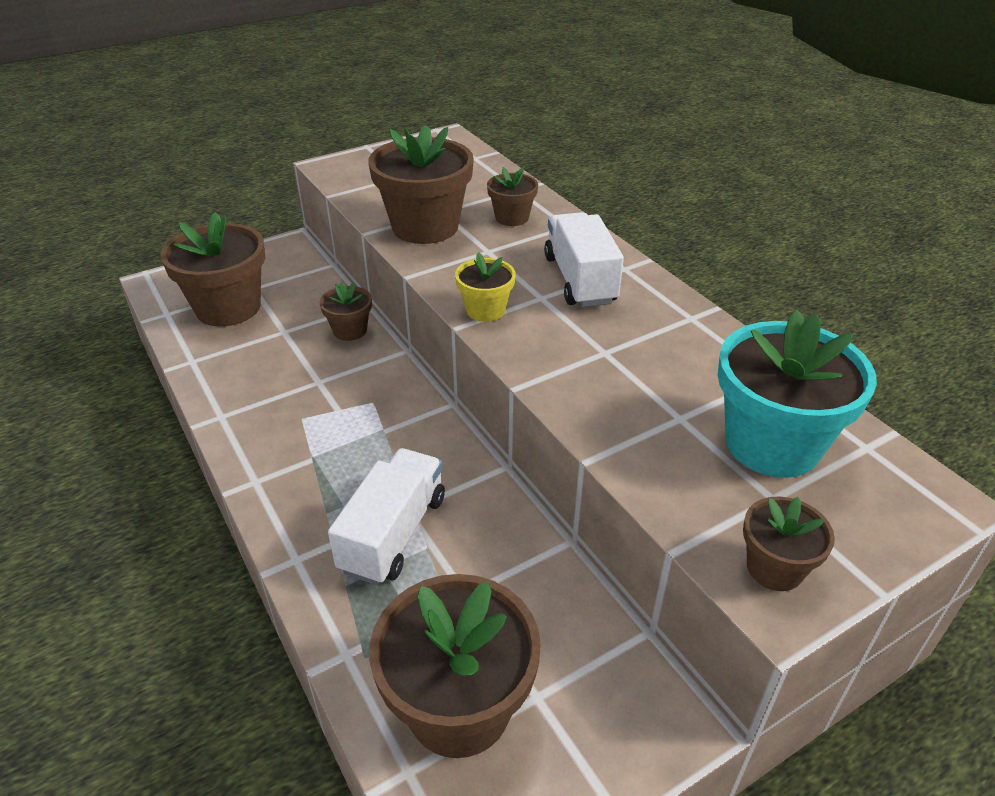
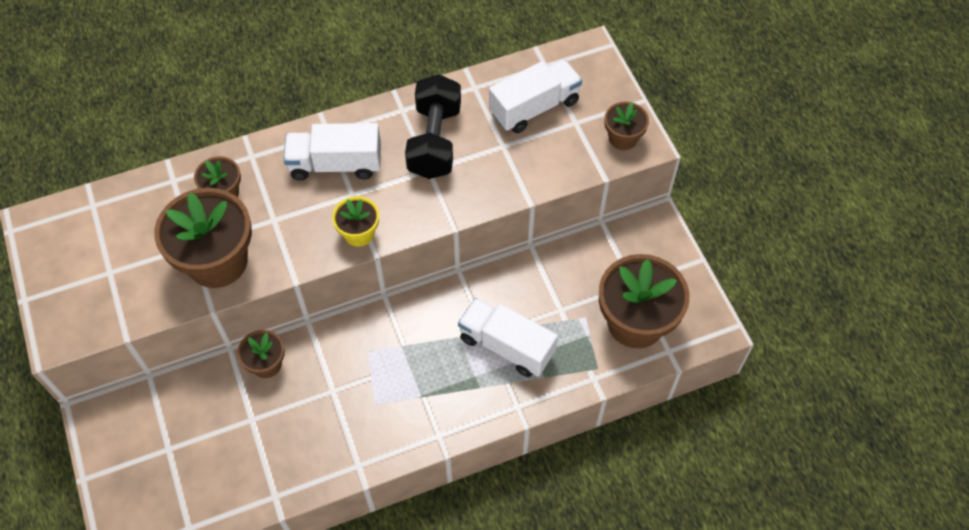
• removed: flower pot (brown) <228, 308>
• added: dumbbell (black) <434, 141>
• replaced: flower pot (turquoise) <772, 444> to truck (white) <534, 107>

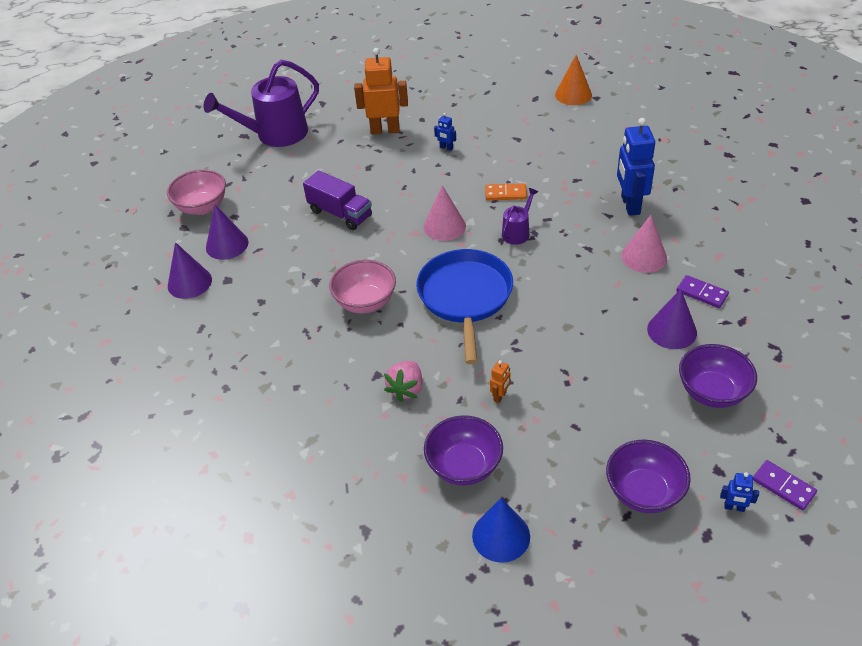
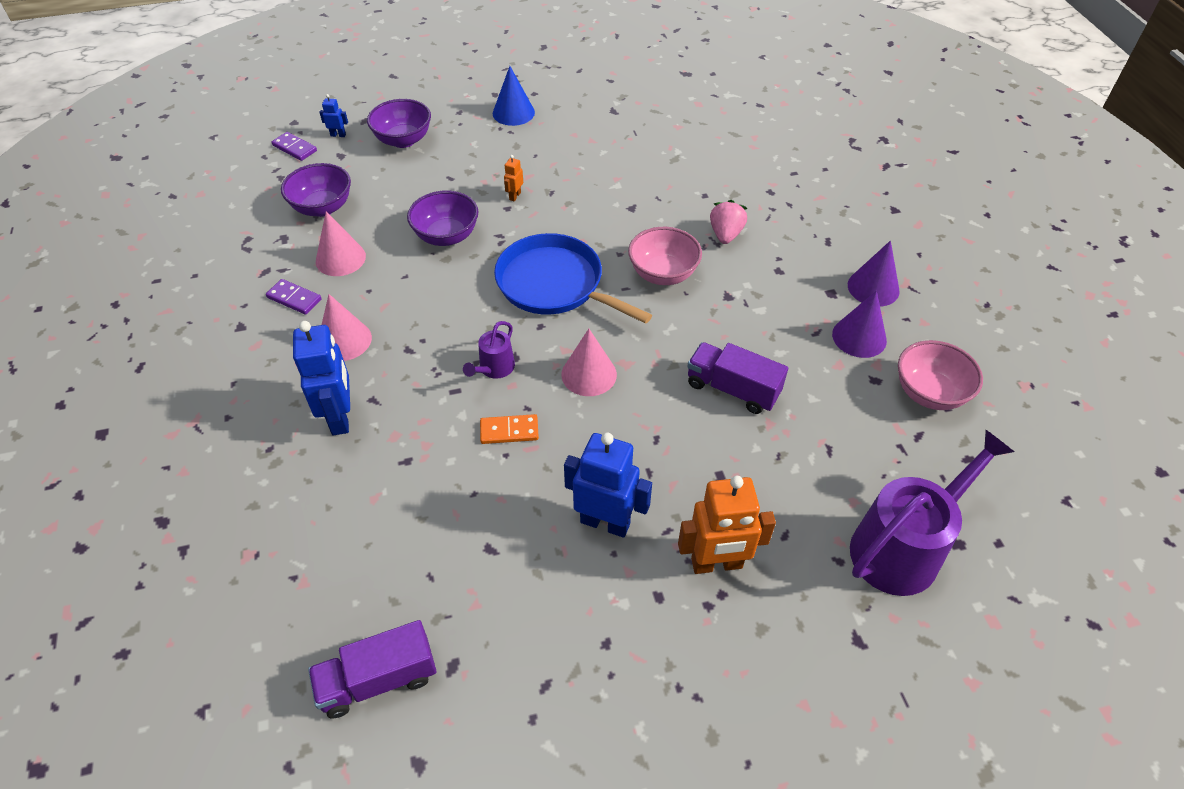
• moved: strawberry (pink) <406, 389> to <725, 234>
• moved: bowl (purple) <464, 466> to <446, 236>
• replaced: cone (orange) <573, 94> to truck (purple) <378, 679>
• recoloured: cone (purple) <672, 330> to cone (pink) <340, 258>
• turned: pan (blue) <465, 297> = <554, 284> 135 degrees clockwise
• resized: robot (blue) <446, 148> = <605, 522> x2.27

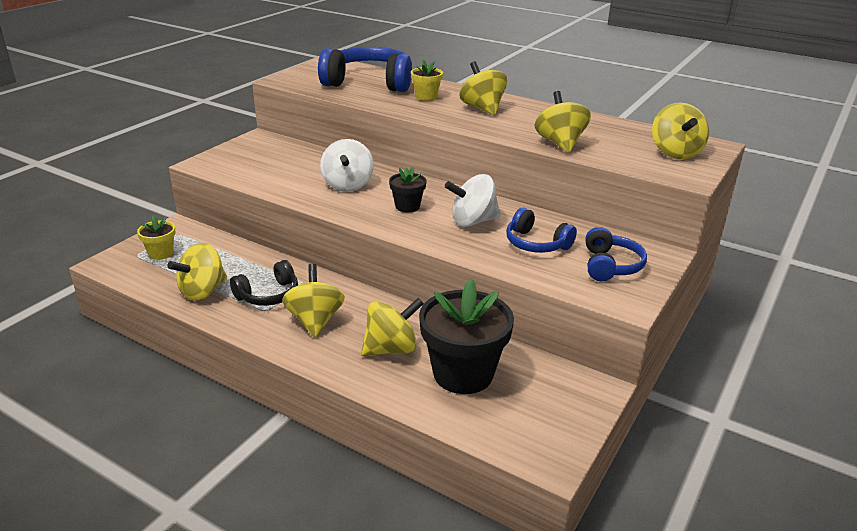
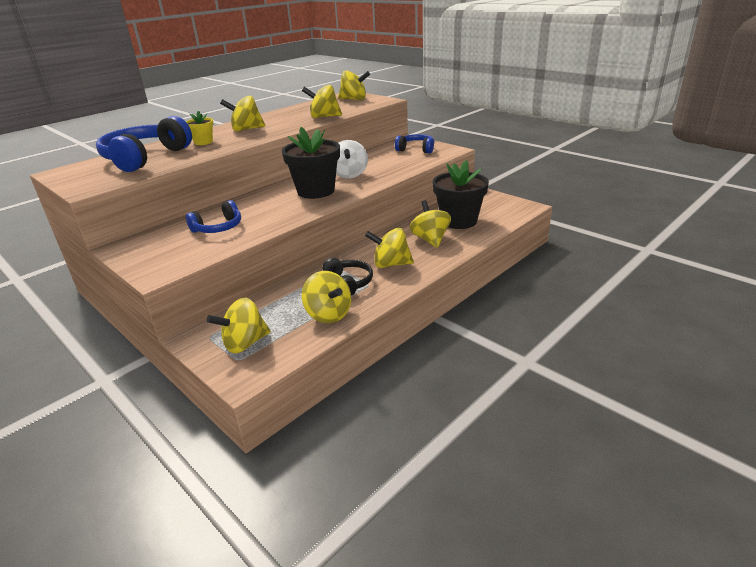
• removed: spinning top (white) <347, 185>
• moved: headphones (blue) <536, 244> to <218, 228>
• replaced: flower pot (yellow) <161, 253> to spinning top (yellow) <244, 343>
• resized: flower pot (black) <407, 206> = <316, 191> x2.04

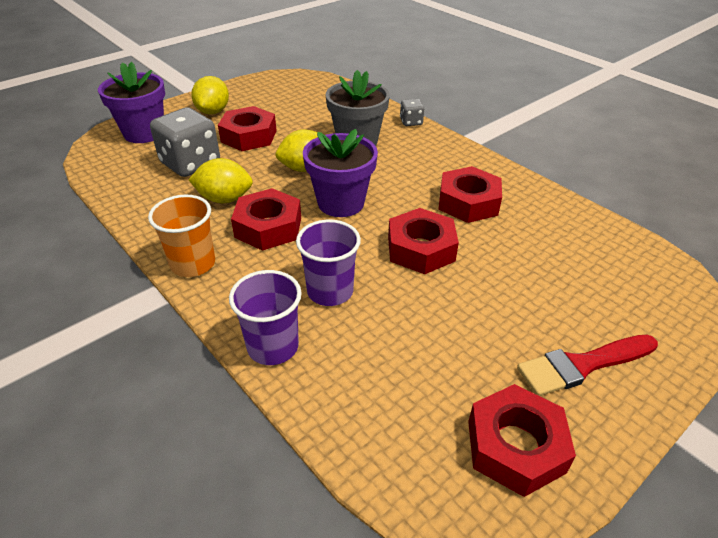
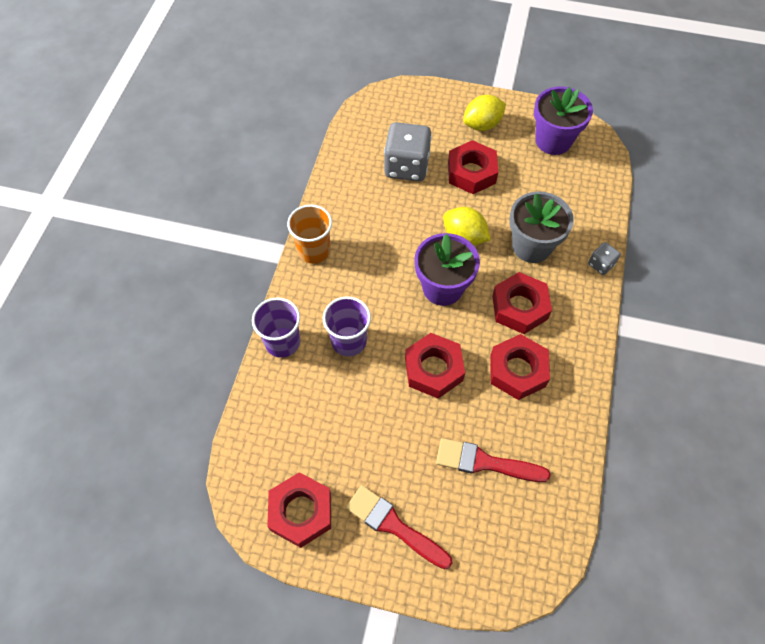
• removed: lemon (yellow) <224, 199>
• added: brush (red) <484, 462>
• moved: flower pot (purple) <144, 133> to <553, 141>
• moved: nut (red) <268, 227> to <519, 307>

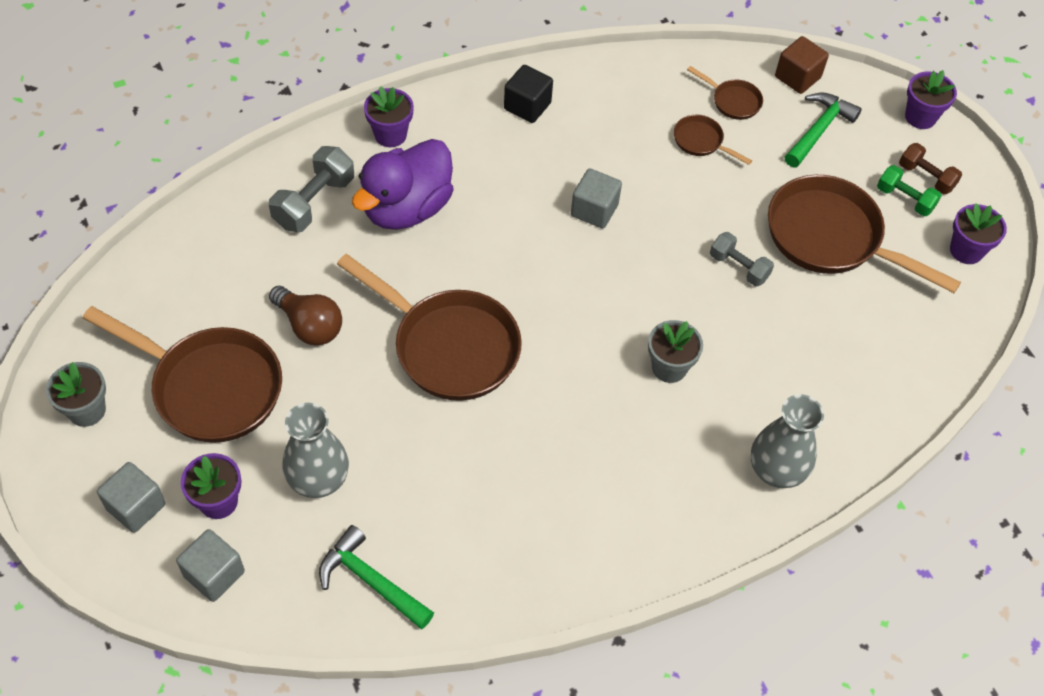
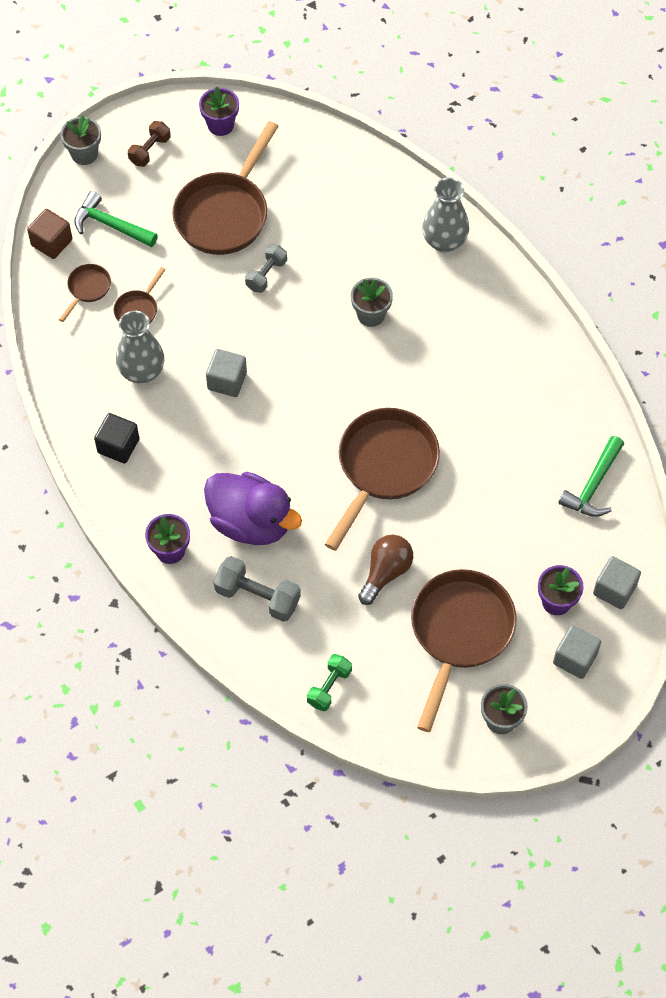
• moved: vase (grey) <318, 480> to <142, 372>
• moved: dumbbell (green) <905, 199> to <329, 687>
• recoloured: flower pot (purple) <920, 117> to flower pot (grey) <84, 154>

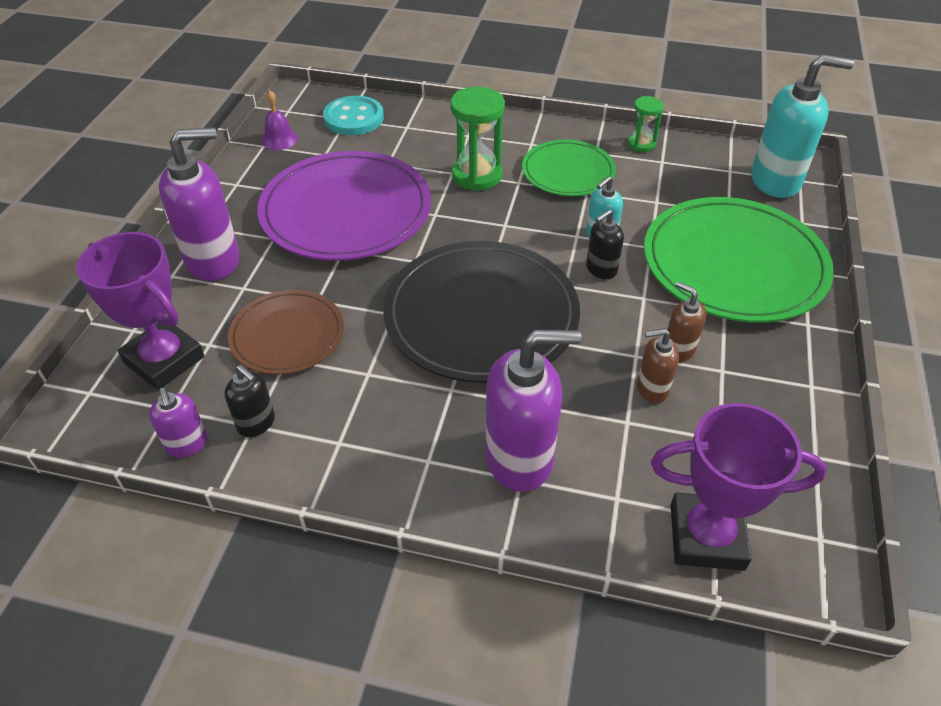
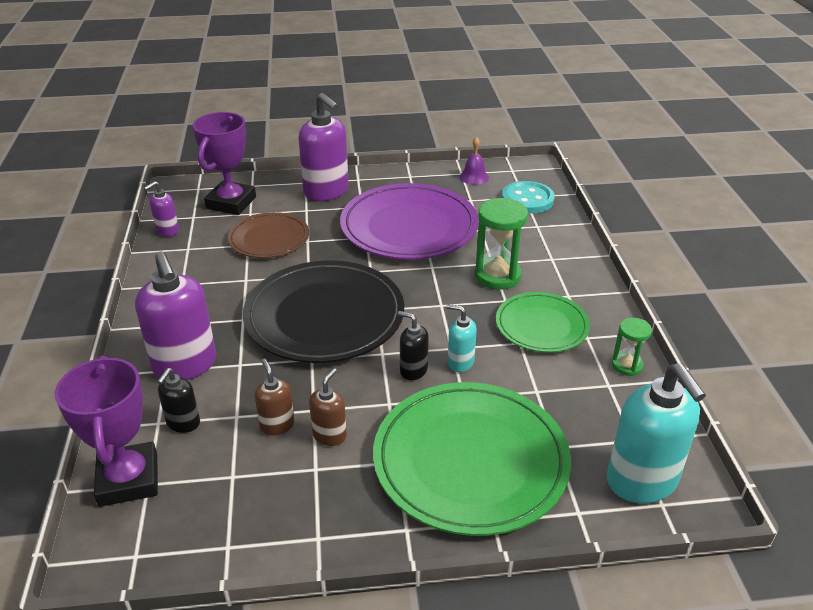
• moved: soap dispenser (black) <256, 423> to <183, 423>

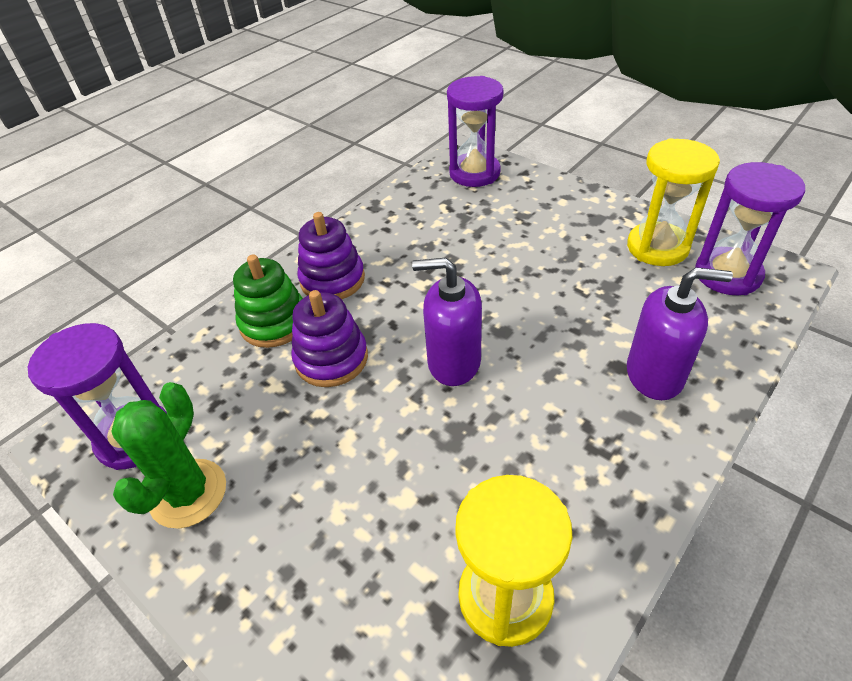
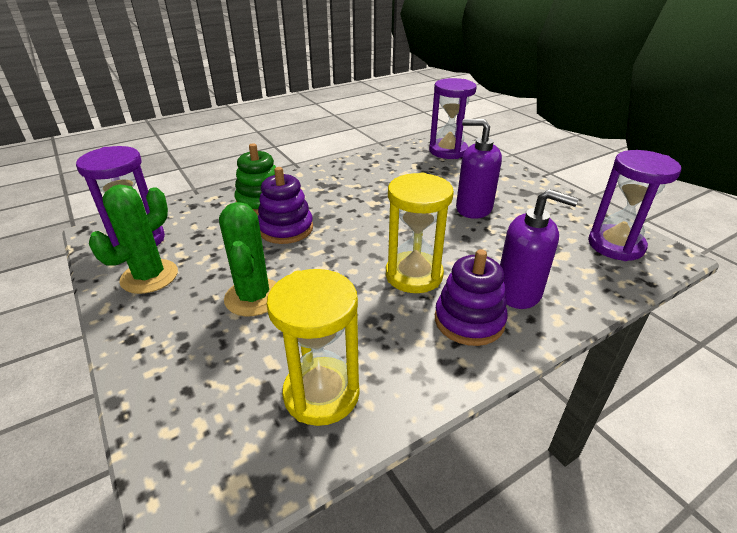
• added: cactus (green) <254, 297>
• moved: stacking toy (purple) <332, 279> to <469, 320>
• moved: soap dispenser (purple) <453, 362> to <473, 208>
• moved: hourglass (yellow) <657, 247> to <414, 275>

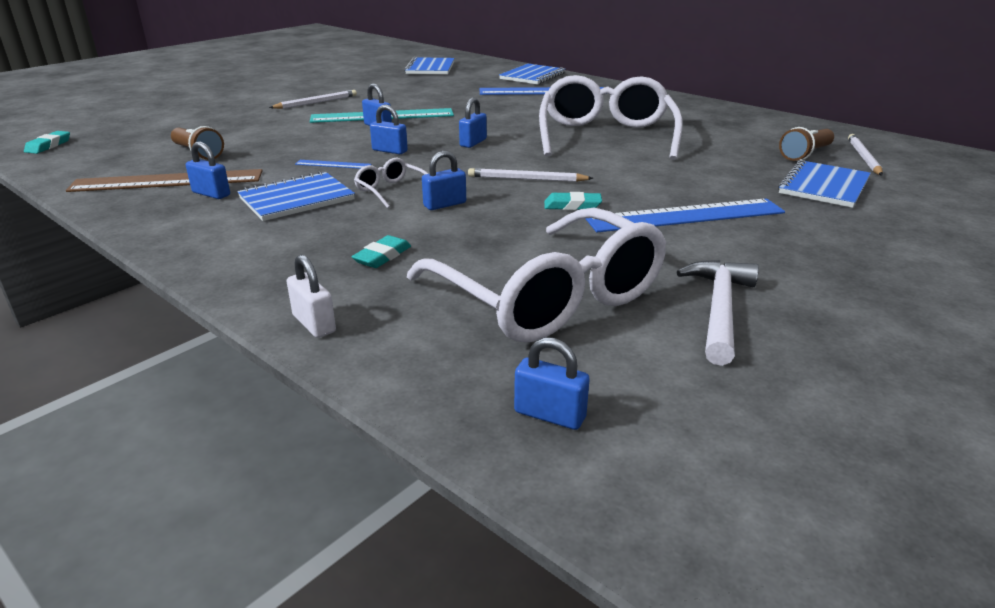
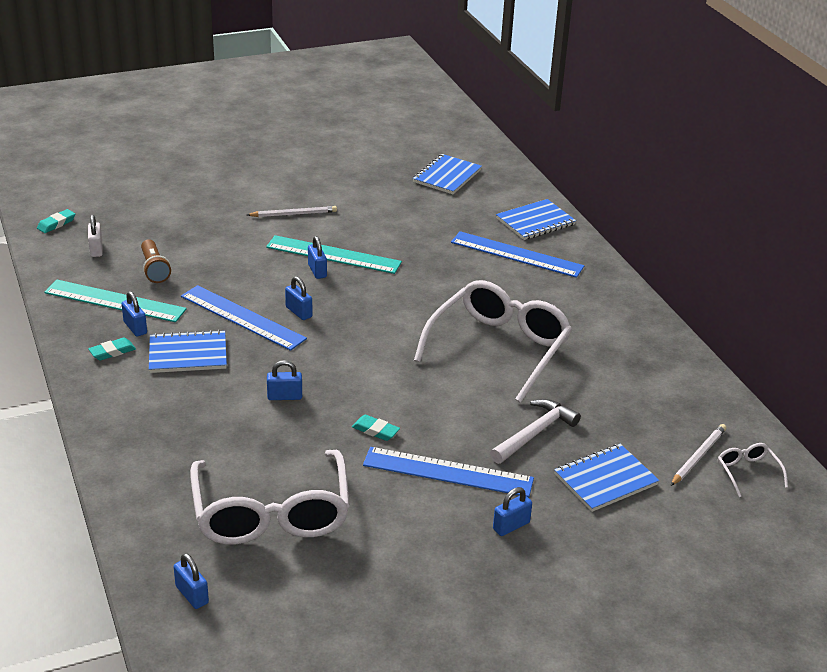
• removed: pencil (white) <527, 179>
• removed: flashlight (brown) <805, 154>
• moved: padlock (white) <314, 324> to <96, 249>
• moved: eraser (turquoise) <382, 256> to <112, 352>
• moved: glasses (white) <391, 190> to <747, 472>
• moved: padlock (blue) <473, 143> to <511, 526>
• moved: hammer (white) <719, 310> to <534, 433>
• recoloured: ruler (brown) <167, 181> to ruler (turquoise) <115, 301>
• resized: ruler (blue) <333, 164> = <242, 317> x2.25

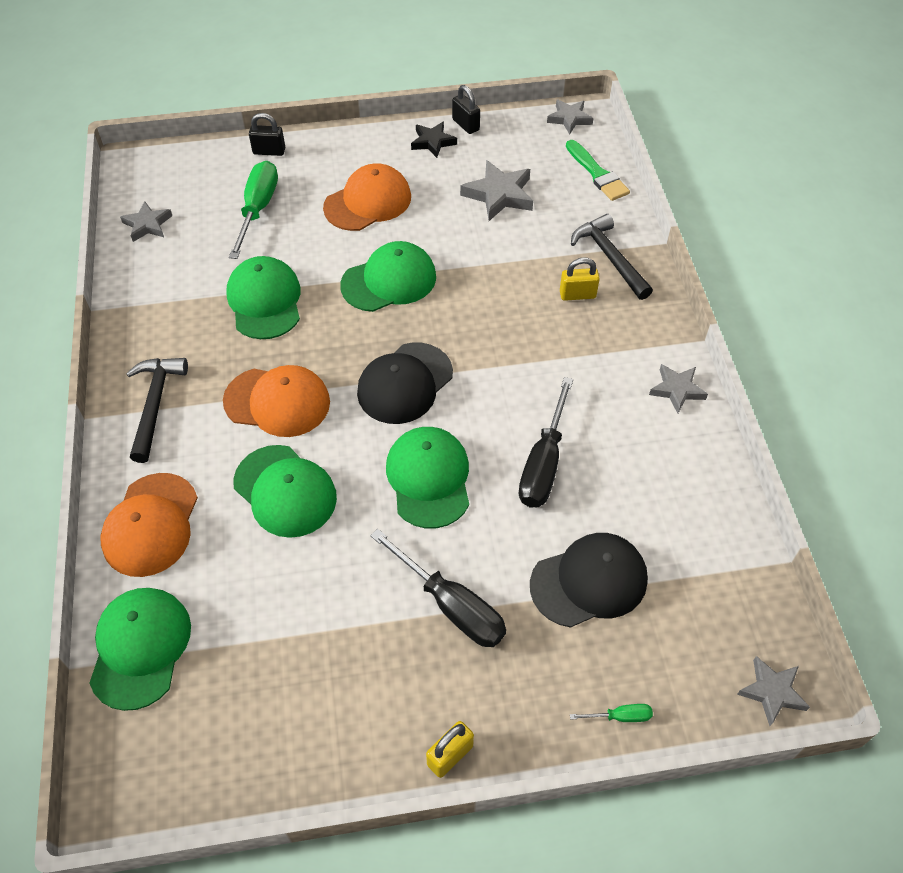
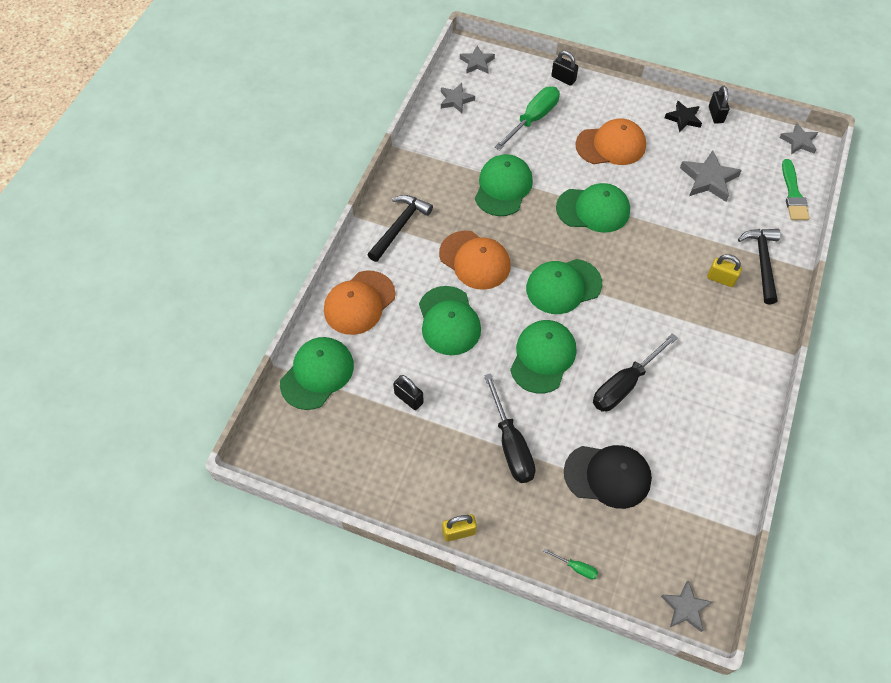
• added: padlock (black) <409, 398>
• moved: star (grey) <677, 390> to <477, 62>
• recoloured: cap (black) <405, 383> to cap (green) <563, 286>

